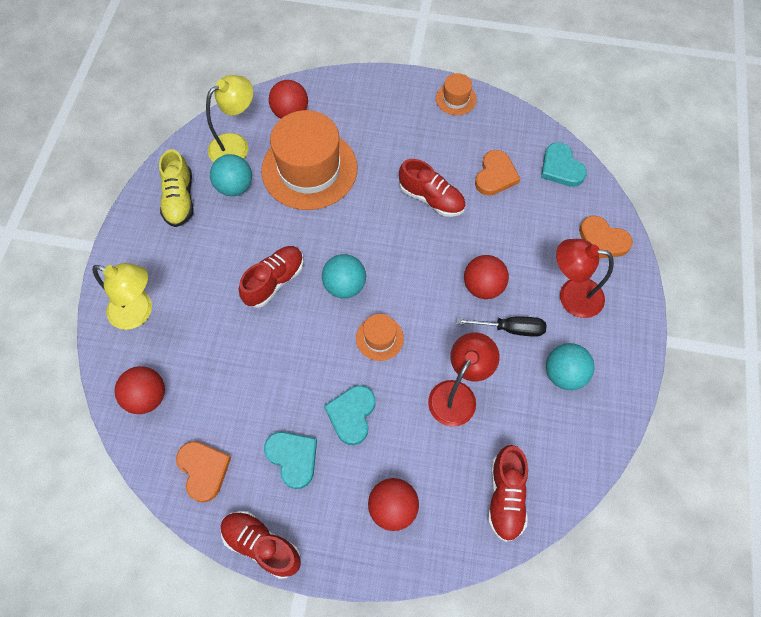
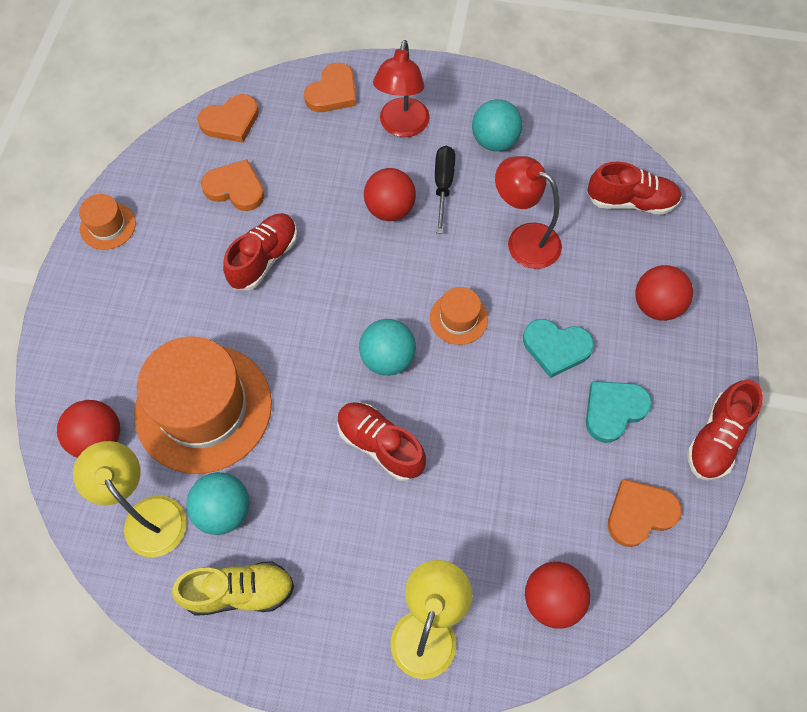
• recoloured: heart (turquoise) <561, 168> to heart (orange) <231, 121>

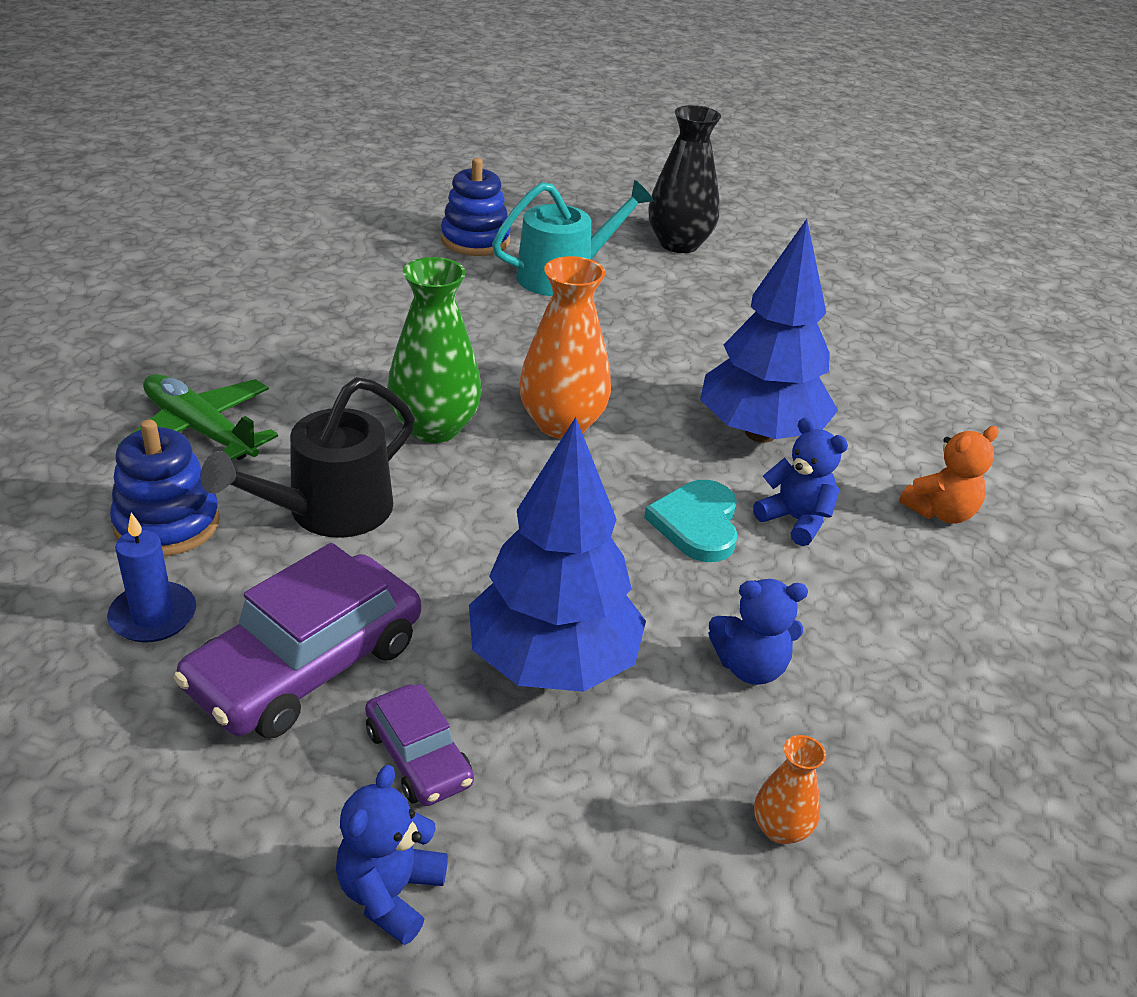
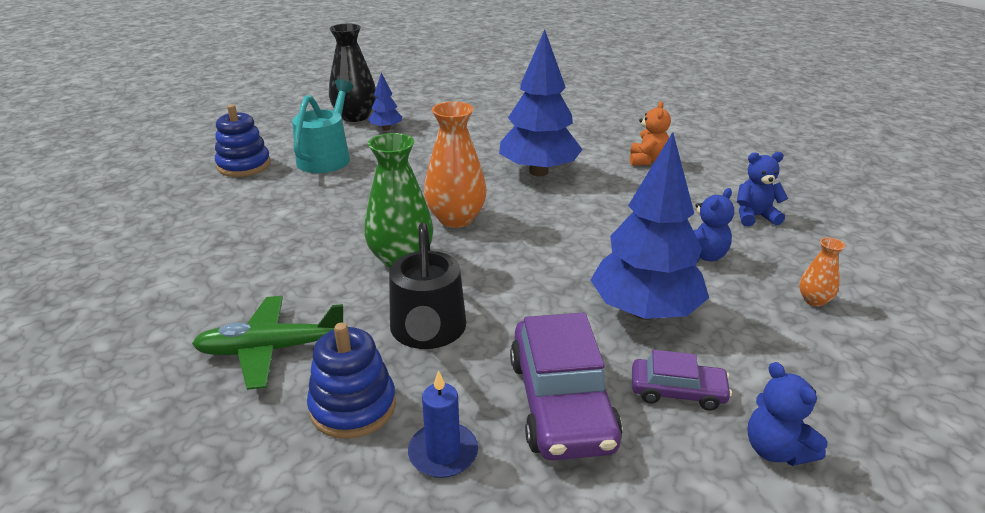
• removed: heart (turquoise) <697, 524>
• added: tree (blue) <386, 129>
• moved: teddy bear (blue) <795, 520> to <754, 216>

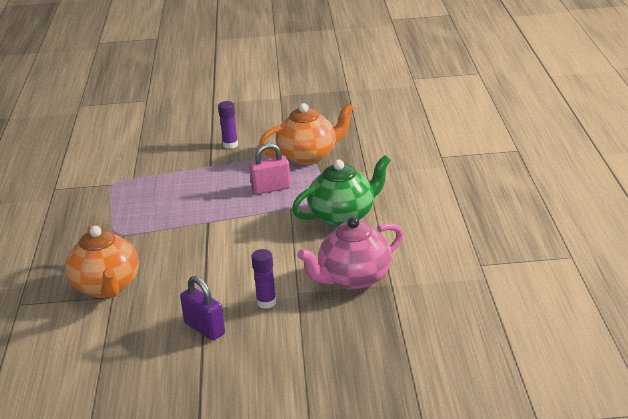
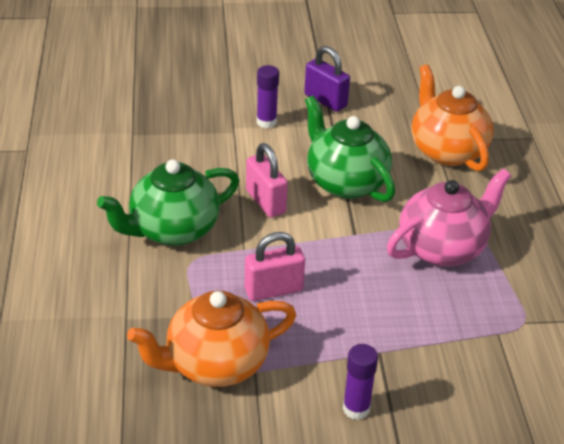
• added: padlock (pink) <265, 202>
• added: teapot (green) <345, 182>
• moved: teapot (pink) <354, 278> to <442, 248>

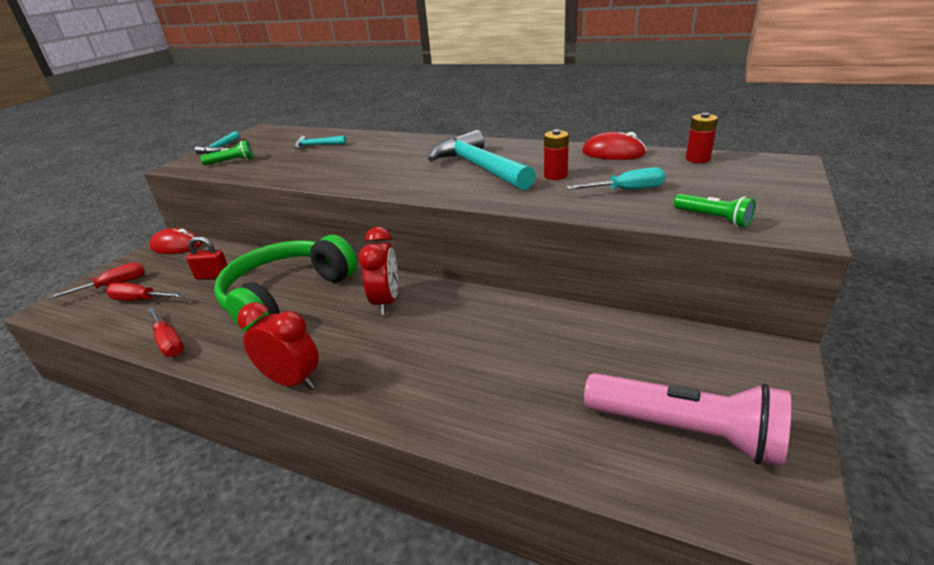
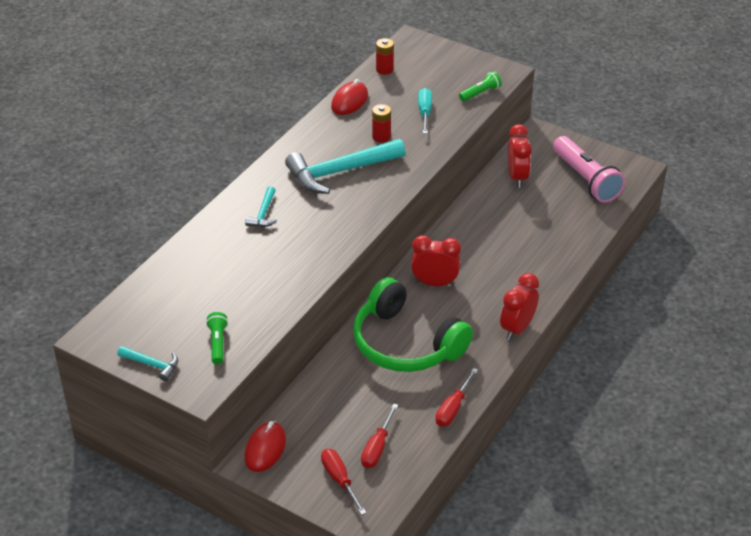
• removed: padlock (red) <213, 276>
• added: clock (red) <517, 177>
• moved: hammer (turquoise) <316, 146> to <263, 213>
• turned: screwdriver (red) <168, 342> = <453, 408> 150 degrees clockwise
• turned: flashlight (pink) <685, 431> = <586, 179> 120 degrees clockwise

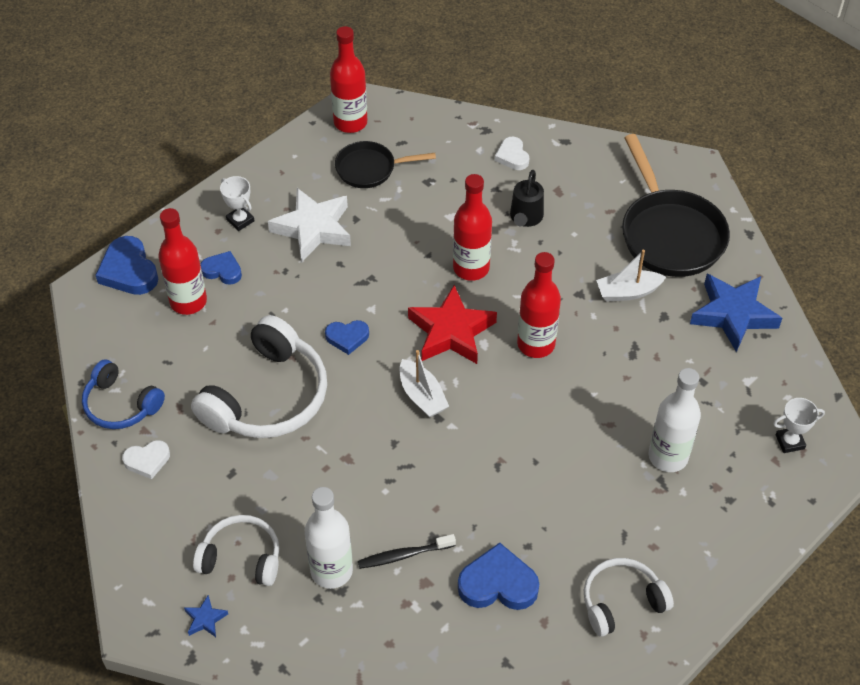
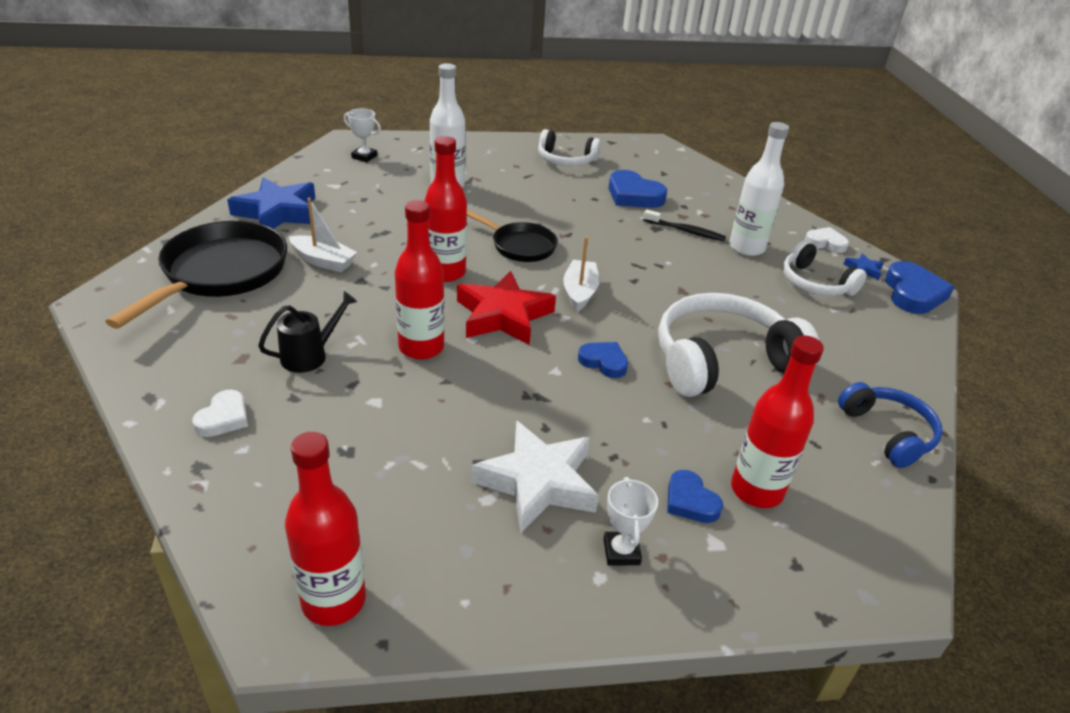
• moved: heart (blue) <129, 271> to <913, 293>
• moved: heart (white) <147, 460> to <825, 243>
• moved: pan (black) <370, 169> to <519, 246>

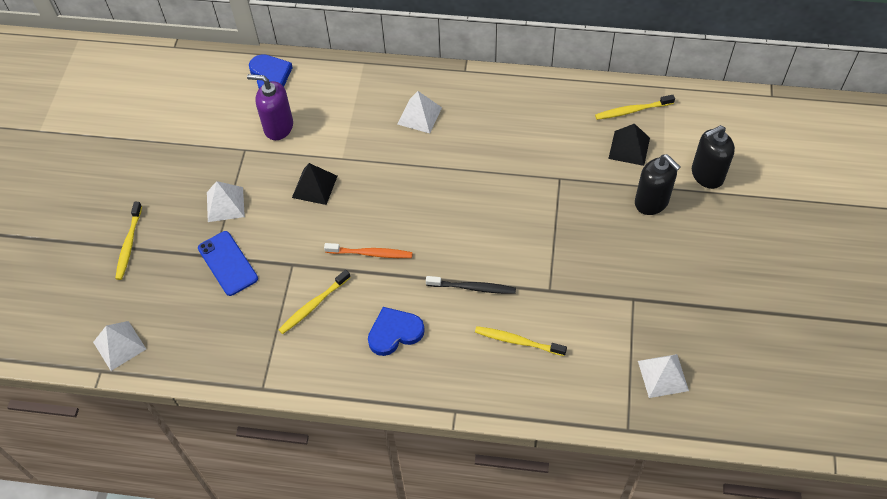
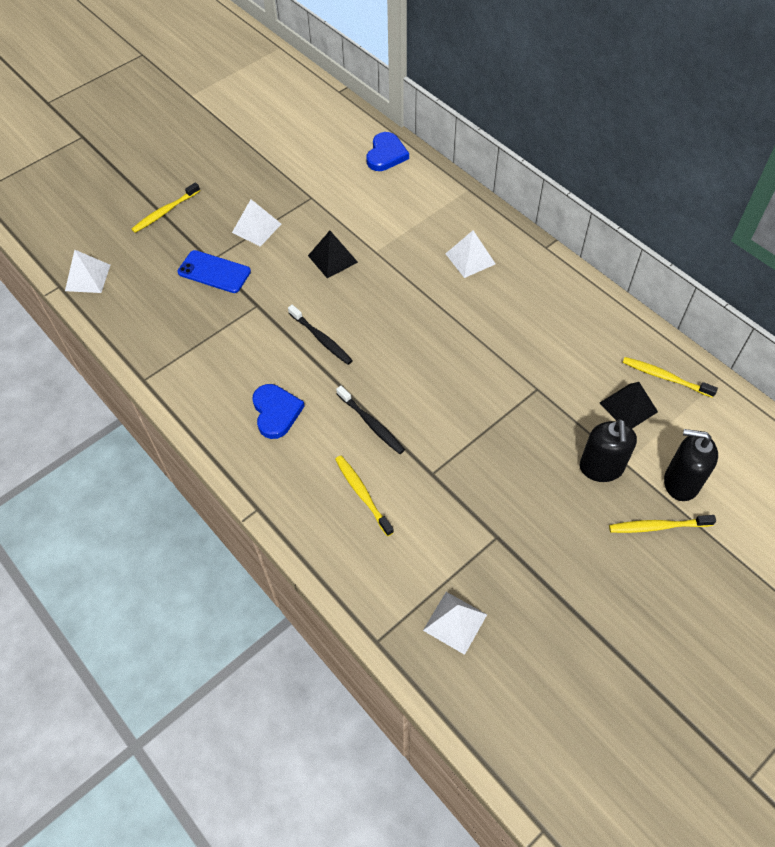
• removed: soap dispenser (purple) <278, 127>
• moved: toothbrush (yellow) <313, 305> to <657, 526>
• recoloured: toothbrush (orange) <371, 253> to toothbrush (black) <321, 339>
• turned: phone (blue) <228, 263> = <214, 272> 75 degrees counterclockwise
• turned: heart (blue) <394, 332> = <276, 412> 60 degrees clockwise

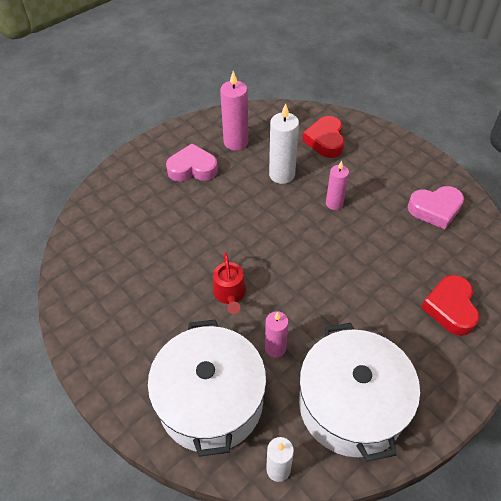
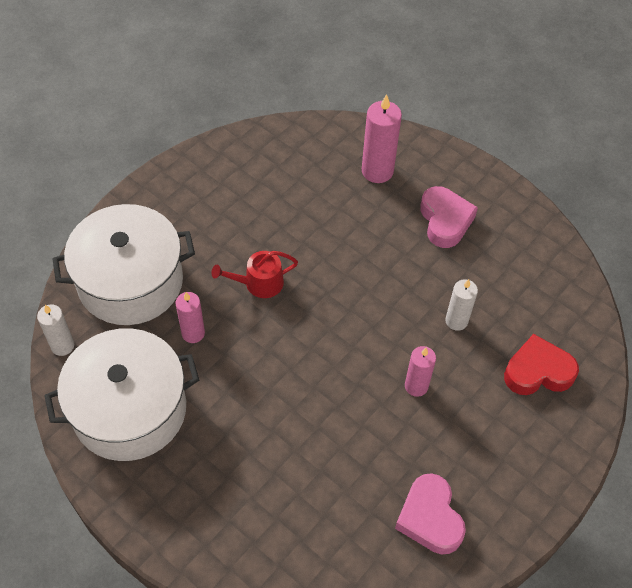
• removed: heart (red) <450, 308>
• moved: candle (pink) <236, 142> to <377, 171>
• resized: candle (white) <282, 175> = <456, 321> x0.64

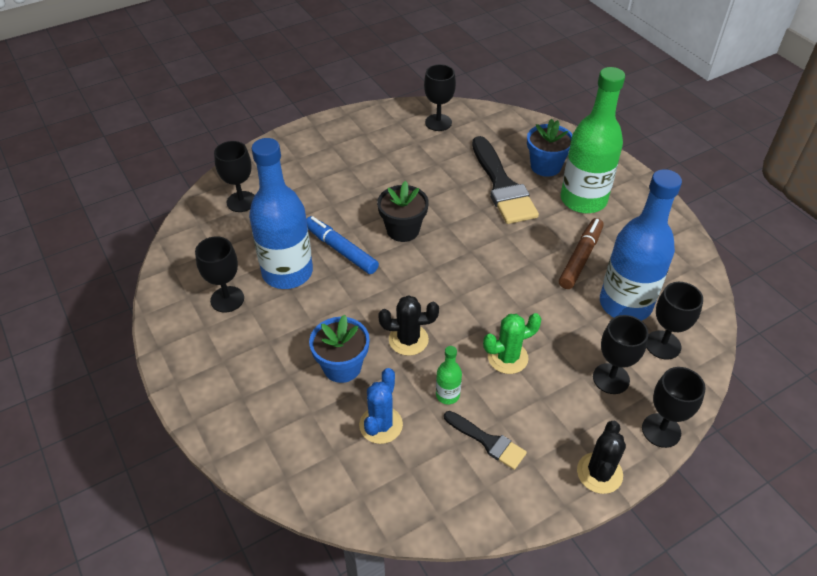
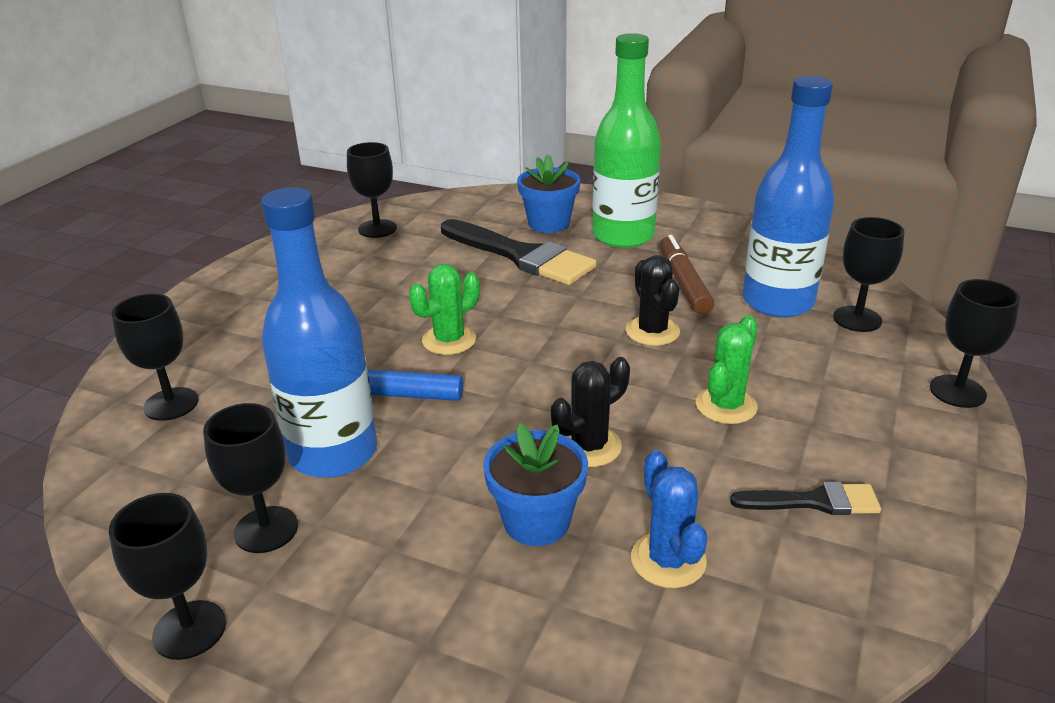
• removed: bottle (green) <447, 395>
• moved: cactus (black) <599, 473> to <652, 331>
• moved: goblet (black) <611, 378> to <189, 630>
• replaced: flower pot (black) <403, 230> to cactus (green) <449, 340>

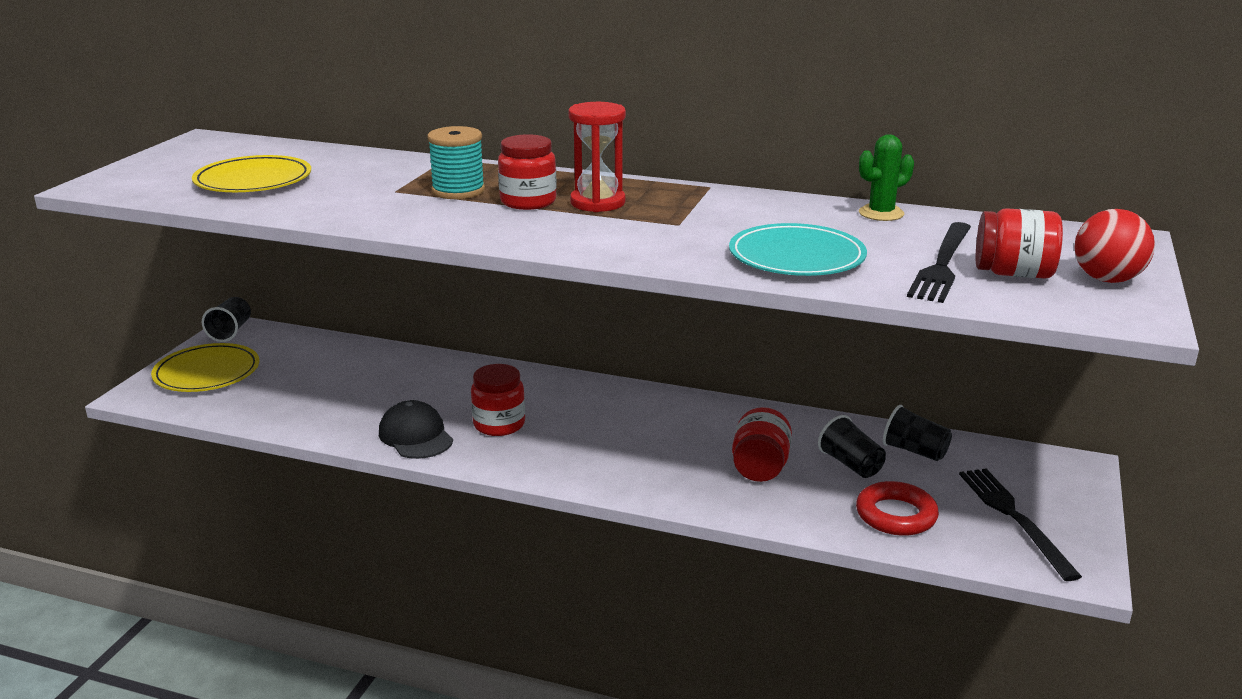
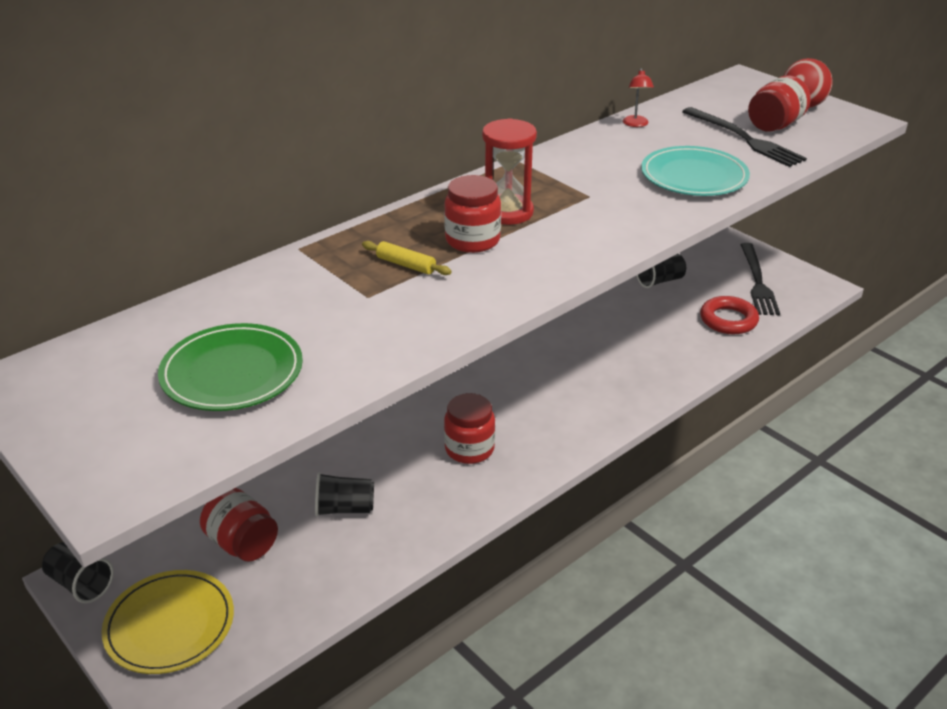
• removed: cap (black) <416, 436>
• moved: jar (red) <760, 468> to <242, 543>
• moved: cup (black) <851, 464> to <344, 509>
• replaced: spool (turquoise) <458, 191> to rolling pin (yellow) <406, 265>
• replaced: cactus (green) <881, 213> to lamp (red) <636, 124>
• recoloured: plate (yellow) <253, 180> to plate (green) <232, 372>
• turned: fork (black) <1014, 518> = <757, 282> 105 degrees counterclockwise

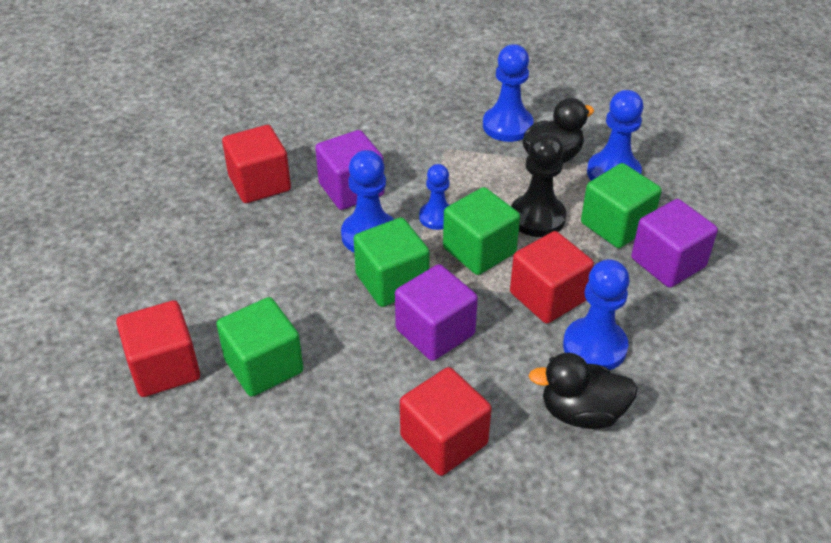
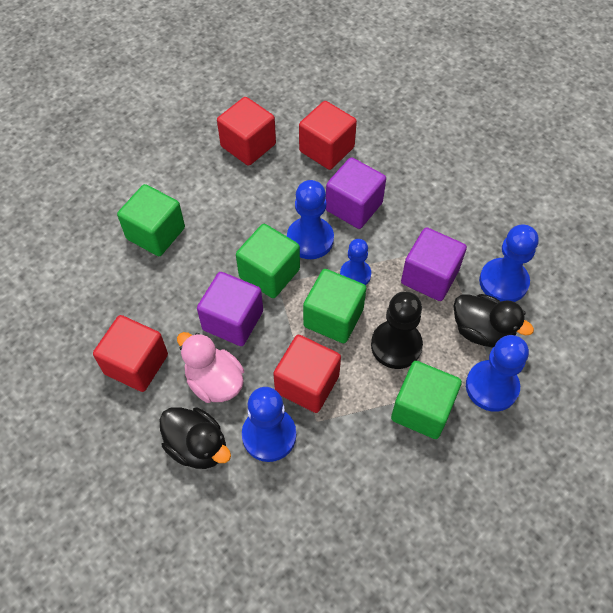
• added: duck (pink) <214, 382>
• moved: cube (red) <164, 368> to <248, 145>
• moved: cube (purple) <668, 262> to <429, 276>
• turned: duck (black) <581, 413> = <197, 446> 150 degrees clockwise

